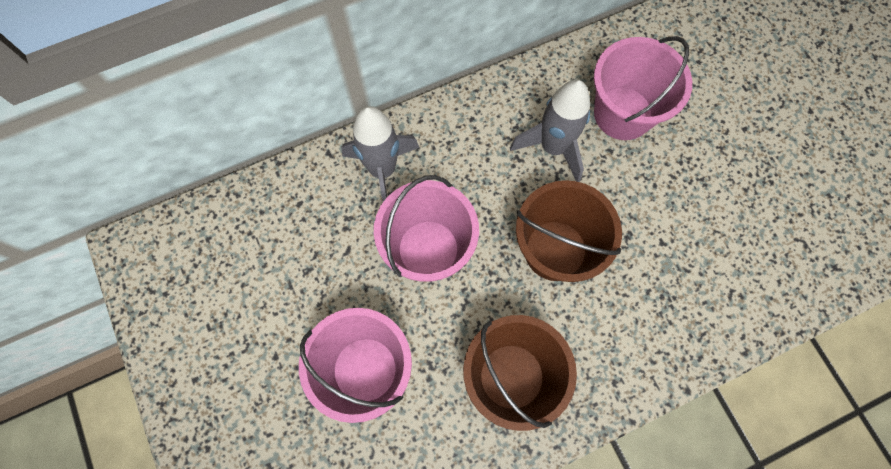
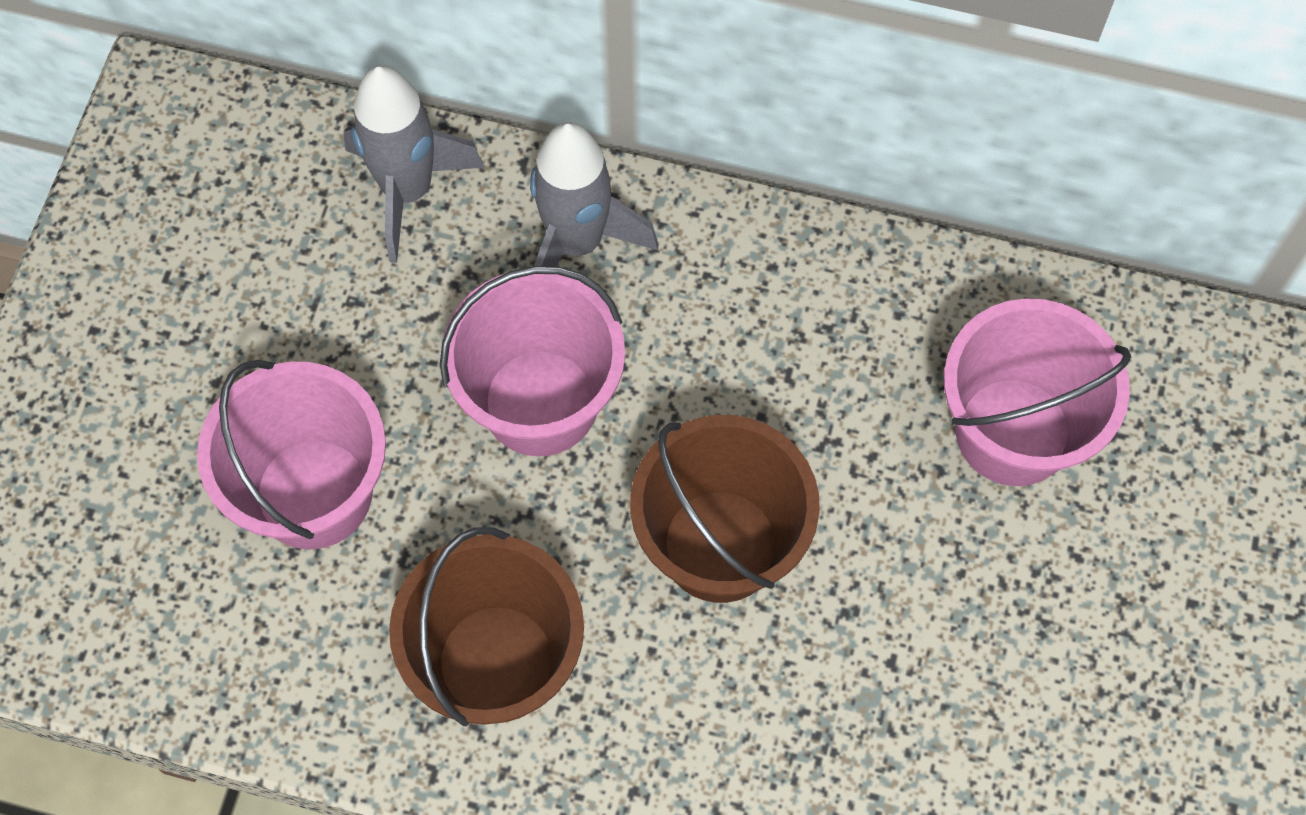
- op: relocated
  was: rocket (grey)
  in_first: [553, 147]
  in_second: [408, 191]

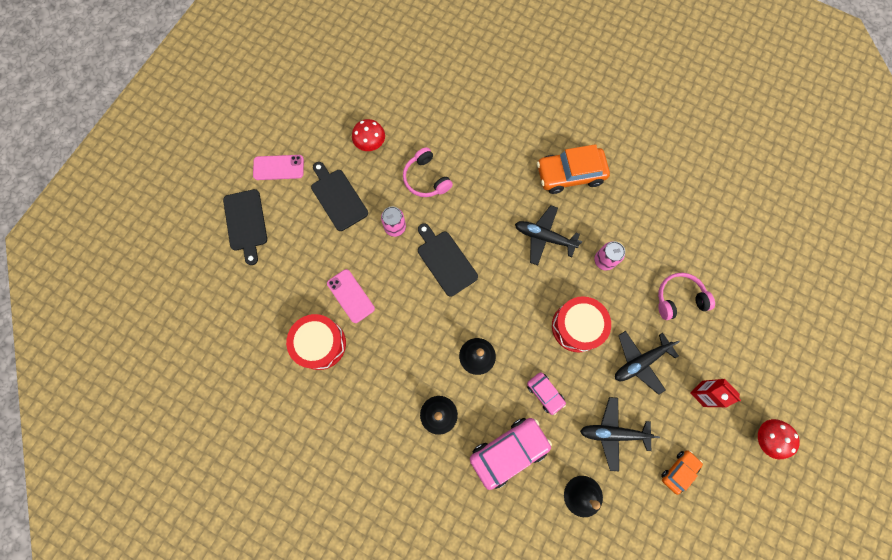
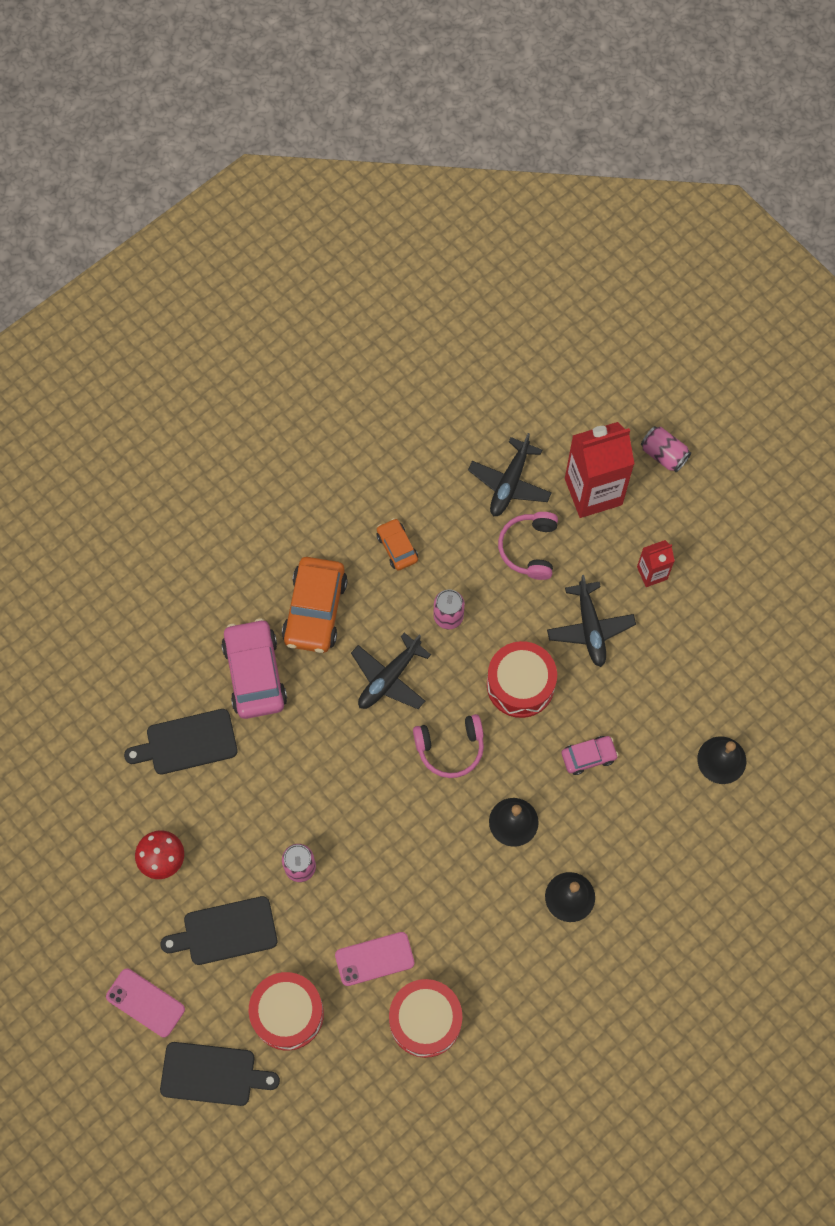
- op: spun
  was: phone (pink)
  in_first: [278, 167]
  in_second: [145, 1002]
  clockwise: -75
- op: relocated
  was: cutting board (black)
  in_first: [445, 261]
  in_second: [187, 743]
- op: relocated
  was: car (pink)
  in_first: [508, 451]
  in_second: [255, 674]
- op: appeared
  now: drum (red)
  in_second: [287, 1013]
- op: relocated
  was: car (orange)
  in_first: [679, 471]
  in_second: [397, 547]
- op: relocated
  was: headphones (pink)
  in_first: [426, 179]
  in_second: [450, 748]
- op: relocated
  was: plane (black)
  in_first: [612, 433]
  in_second: [509, 483]
- op: appeared
  now: carton (red)
  in_second: [593, 491]
- op: appeared
  now: can (pink)
  in_second: [663, 454]
- op: missing
  was: mushroom (red)
  in_first: [764, 437]

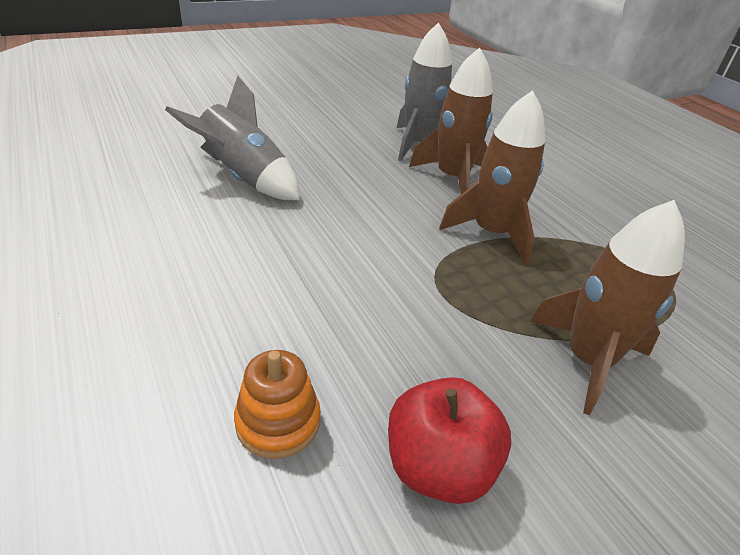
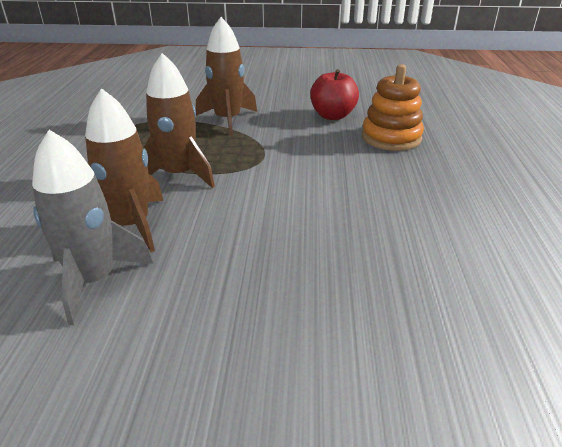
- op: size
  was: stacking toy (orange)
  in_first: [278, 421]
  in_second: [391, 138]
  ratio: 1.51
- op: missing
  was: rocket (grey)
  in_first: [244, 178]

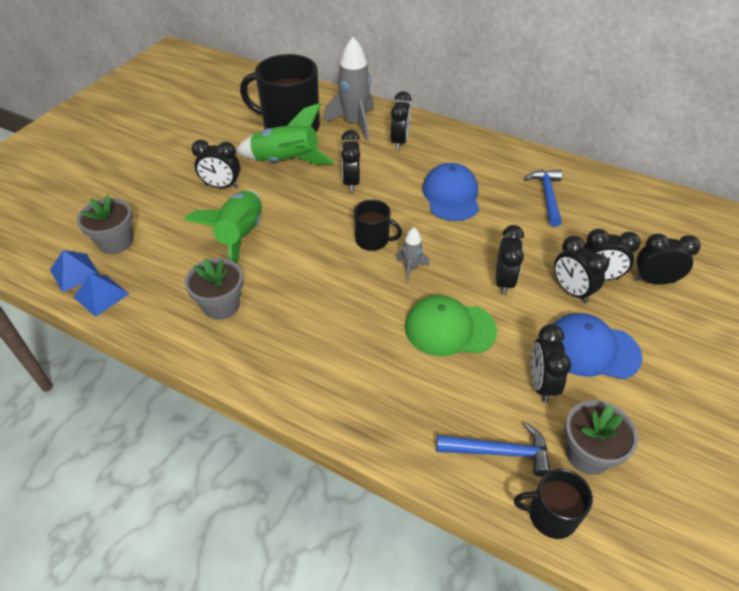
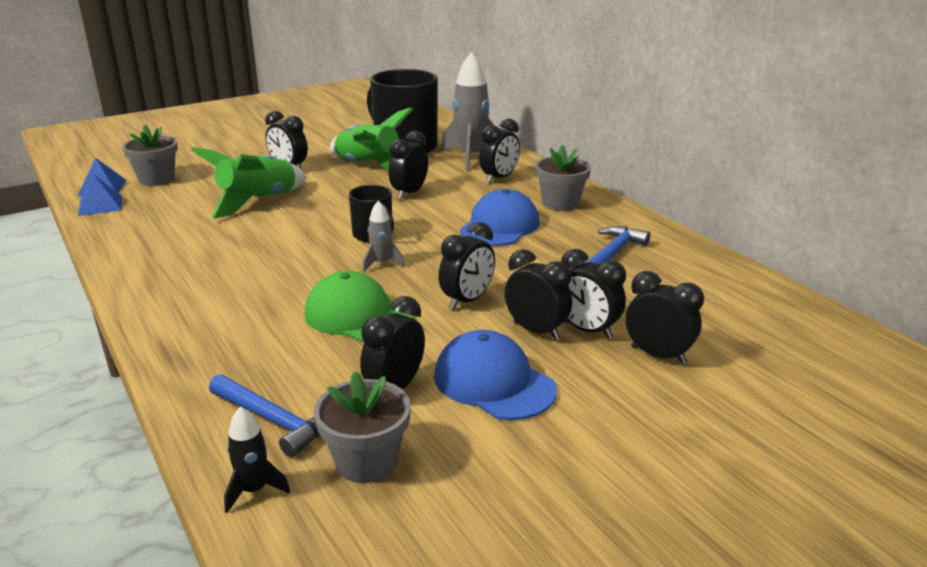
- op: exchanged
  was: mug (black)
  now: rocket (black)
  in_first: [550, 515]
  in_second: [254, 490]
- op: spun
  was: clock (black)
  in_first: [571, 291]
  in_second: [536, 331]
  clockwise: 135
- op: relocated
  was: flower pot (grey)
  in_first: [221, 305]
  in_second: [560, 203]

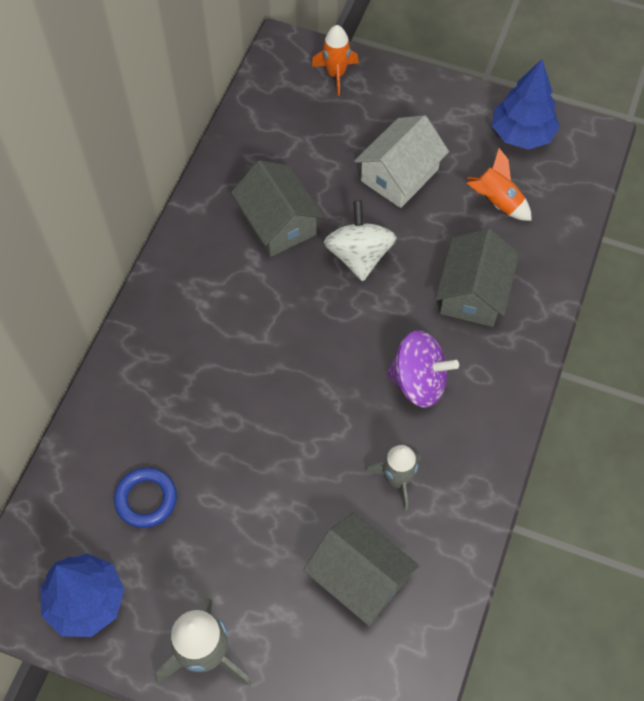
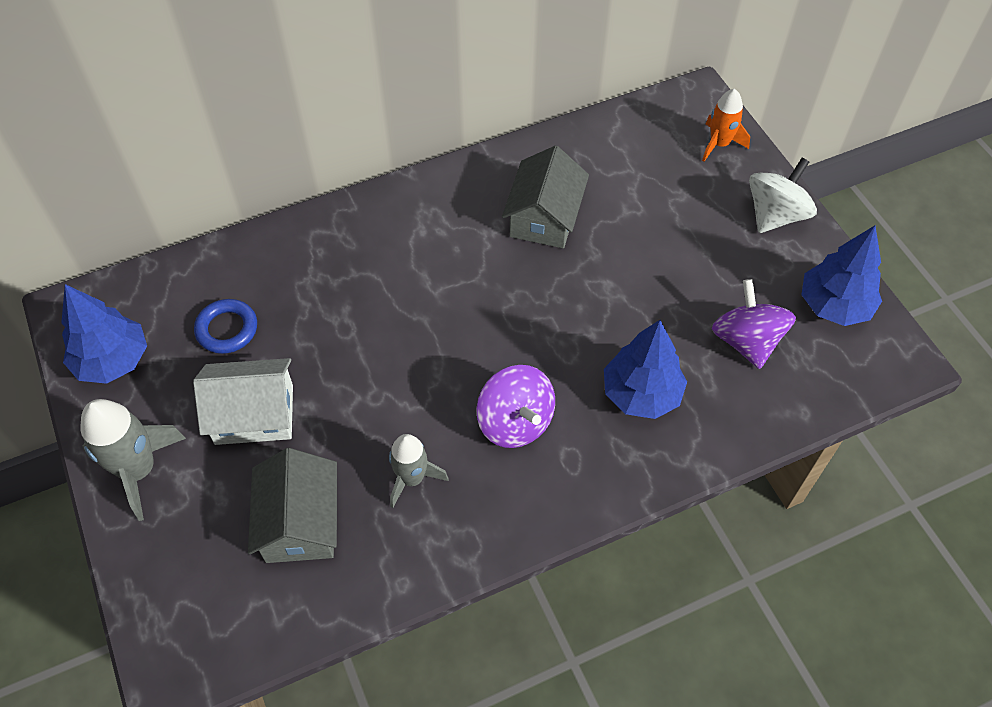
- op: relocated
  was: house (white)
  in_first: [399, 175]
  in_second: [254, 414]
- op: exchanged
  was: house (grey)
  now: tree (blue)
  in_first: [473, 293]
  in_second: [641, 394]
- op: exchanged
  was: rocket (orange)
  now: spinning top (purple)
  in_first: [497, 202]
  in_second: [746, 341]
- op: relocated
  was: spinning top (white)
  in_first: [359, 256]
  in_second: [775, 215]

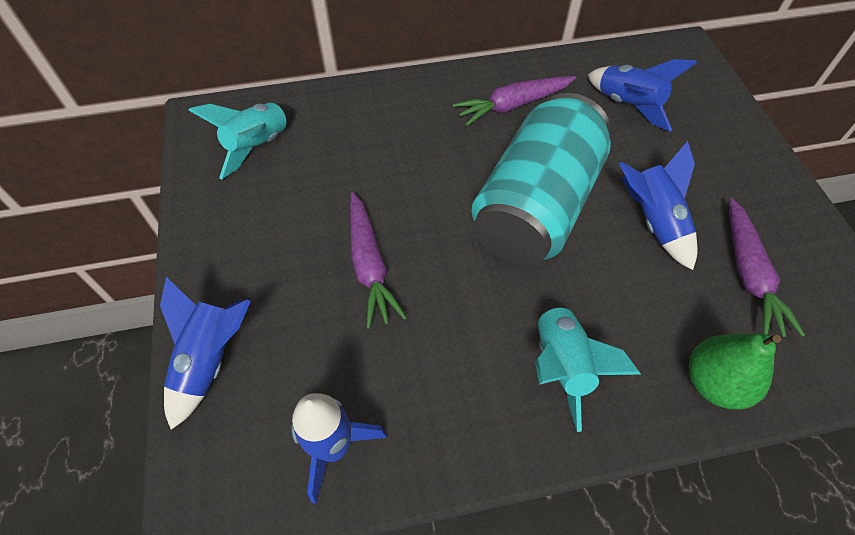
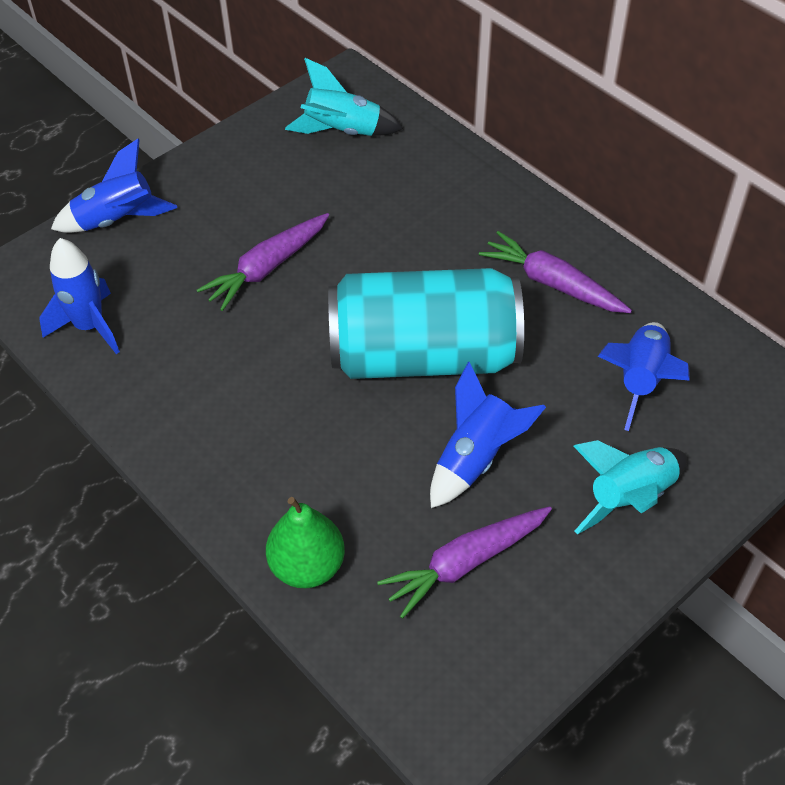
- op: relocated
  was: rocket (turquoise)
  in_first: [561, 364]
  in_second: [629, 498]

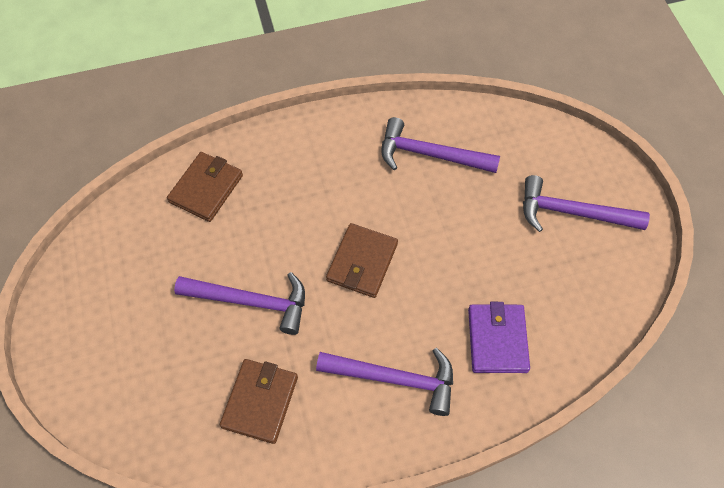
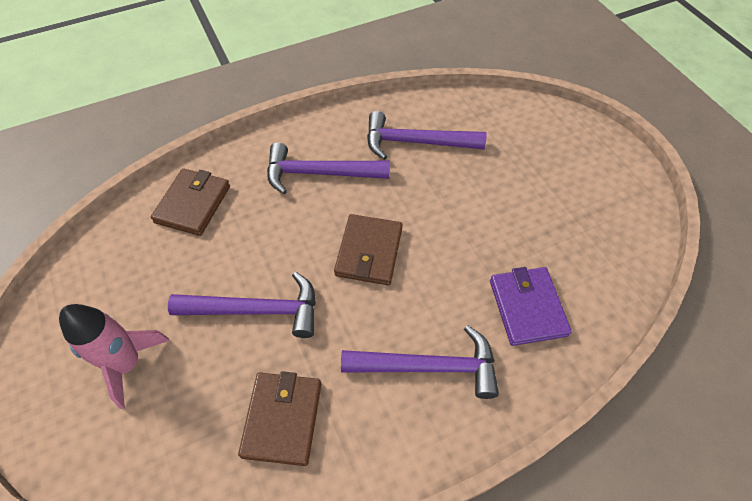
- op: appeared
  now: rocket (pink)
  in_second: [127, 364]
- op: relocated
  was: hammer (purple)
  in_first: [572, 213]
  in_second: [320, 173]

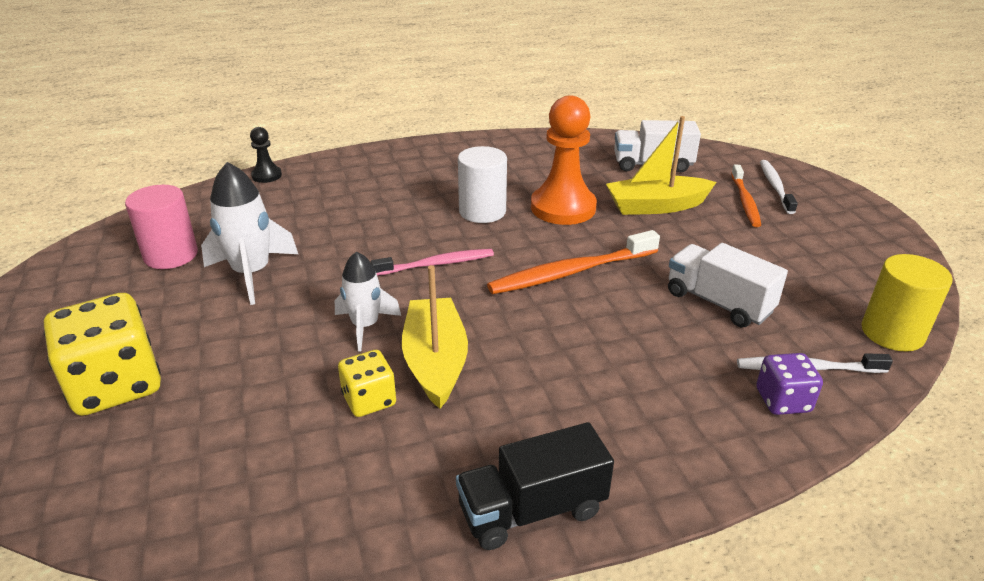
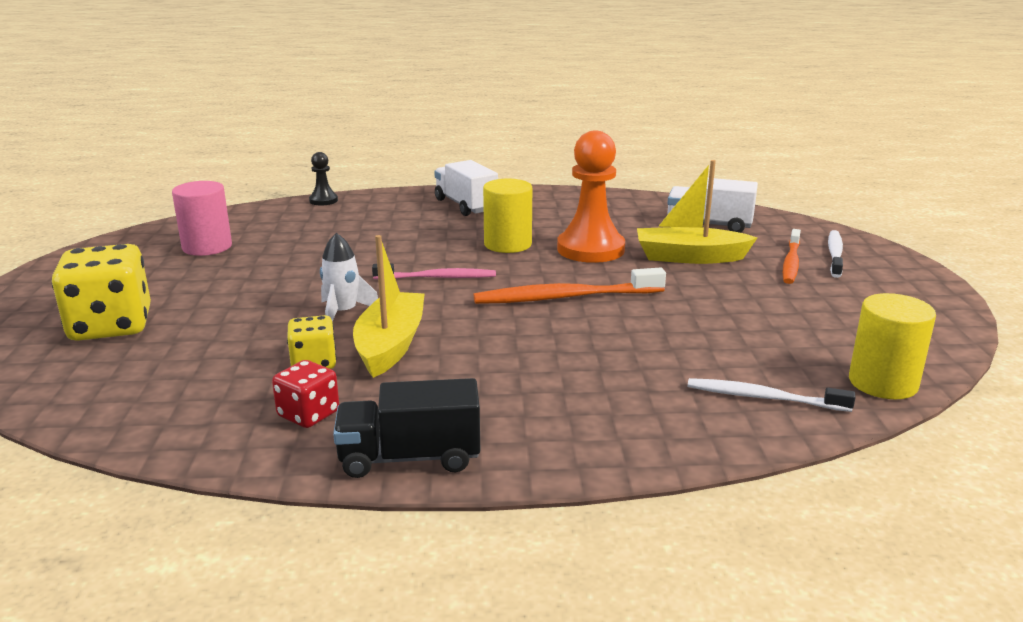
- op: appeared
  now: dice (red)
  in_second: [308, 414]
- op: relocated
  was: truck (white)
  in_first: [718, 302]
  in_second: [466, 205]
- op: colour
  was: cylinder (white)
  now: cylinder (yellow)
  in_first: [482, 211]
  in_second: [507, 244]
- op: missing
  was: rocket (white)
  in_first: [252, 273]
- op: missing
  was: dice (purple)
  in_first: [783, 400]

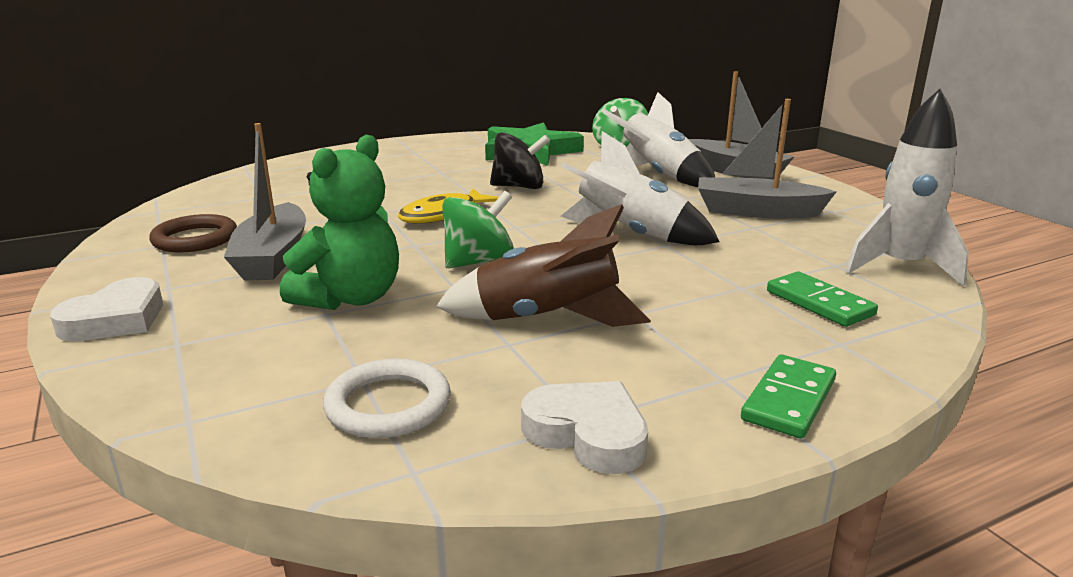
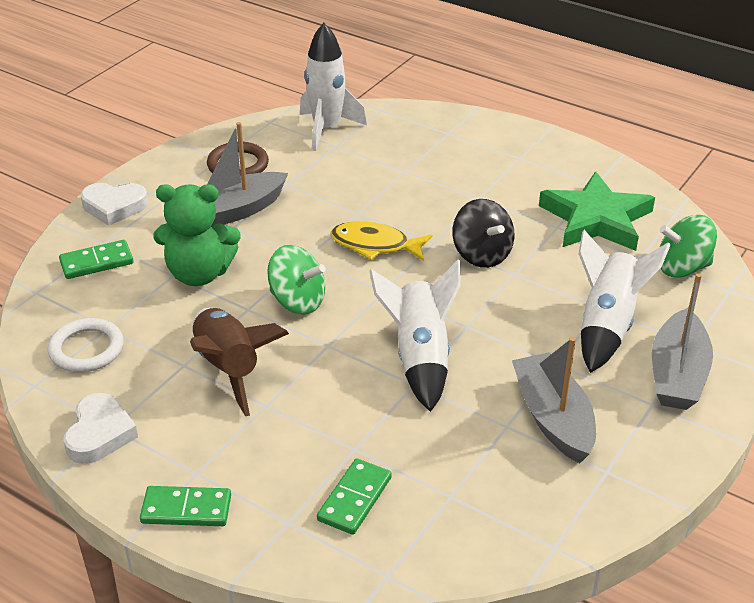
- op: appeared
  now: domino (green)
  in_second: [96, 262]
- op: relocated
  was: rocket (white)
  in_first: [900, 267]
  in_second: [327, 129]

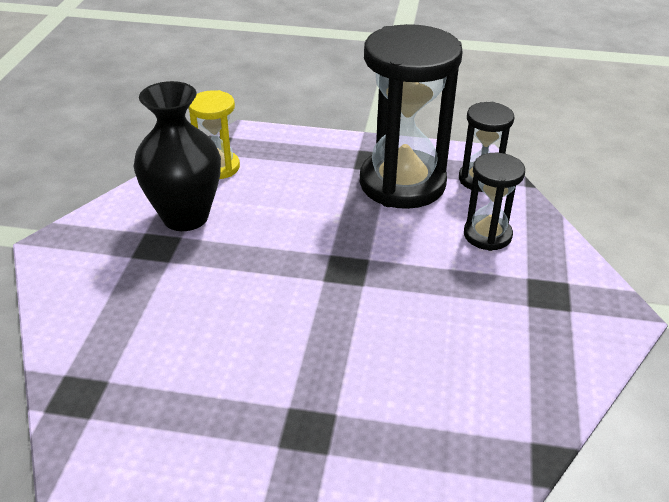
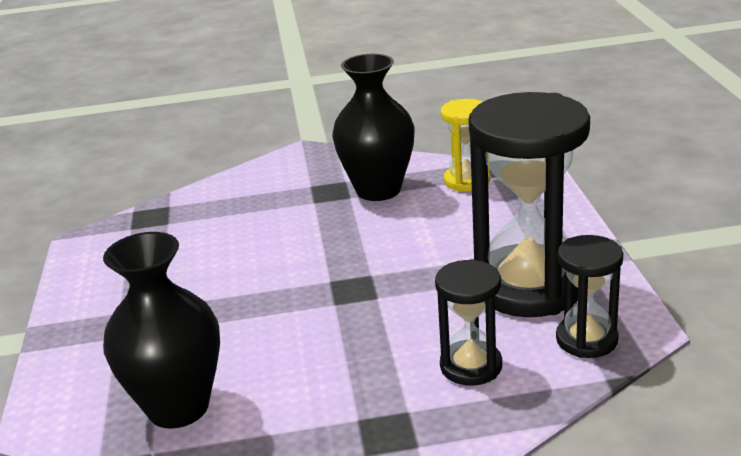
- op: appeared
  now: vase (black)
  in_second: [178, 407]

